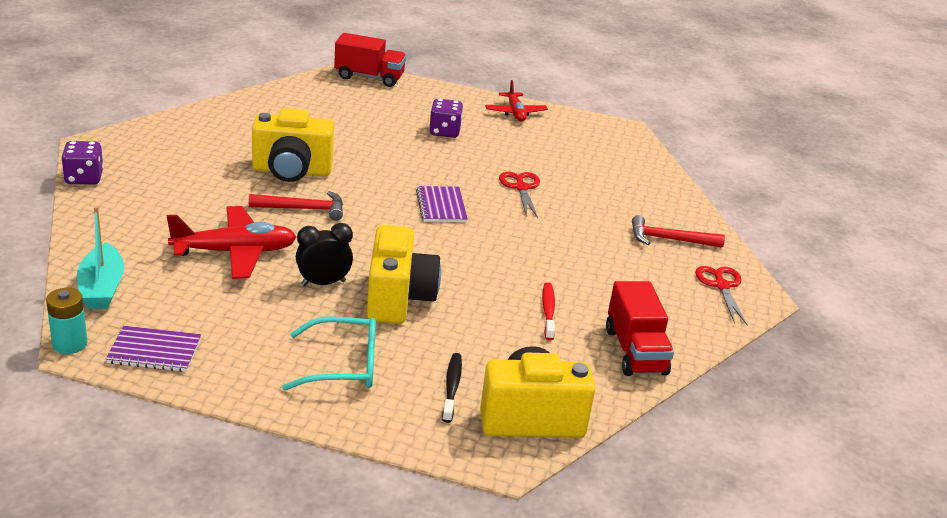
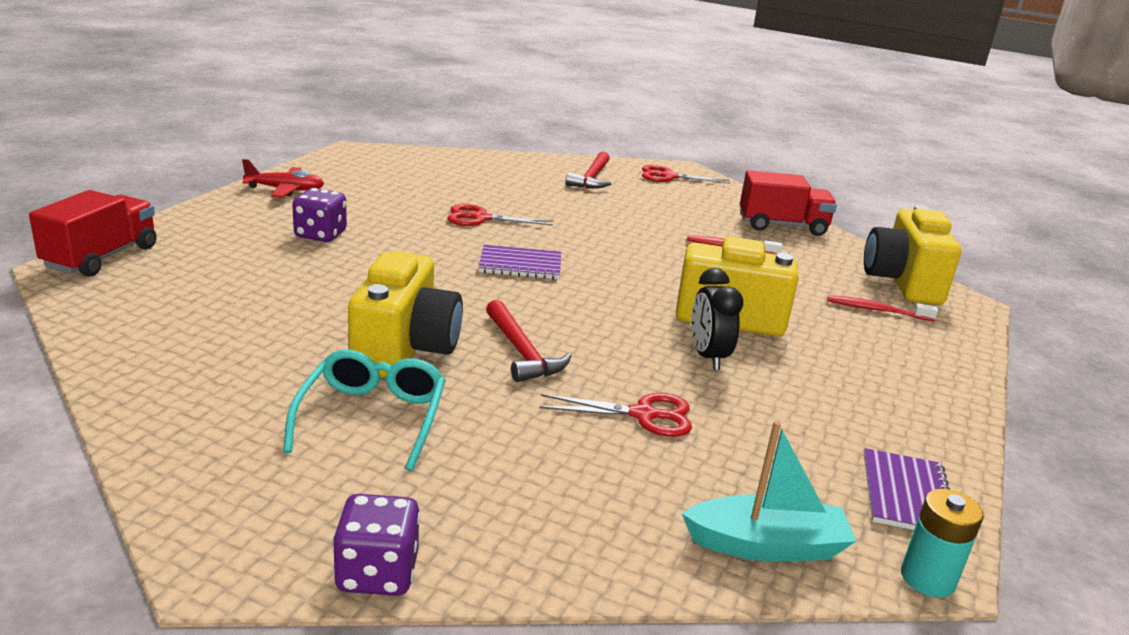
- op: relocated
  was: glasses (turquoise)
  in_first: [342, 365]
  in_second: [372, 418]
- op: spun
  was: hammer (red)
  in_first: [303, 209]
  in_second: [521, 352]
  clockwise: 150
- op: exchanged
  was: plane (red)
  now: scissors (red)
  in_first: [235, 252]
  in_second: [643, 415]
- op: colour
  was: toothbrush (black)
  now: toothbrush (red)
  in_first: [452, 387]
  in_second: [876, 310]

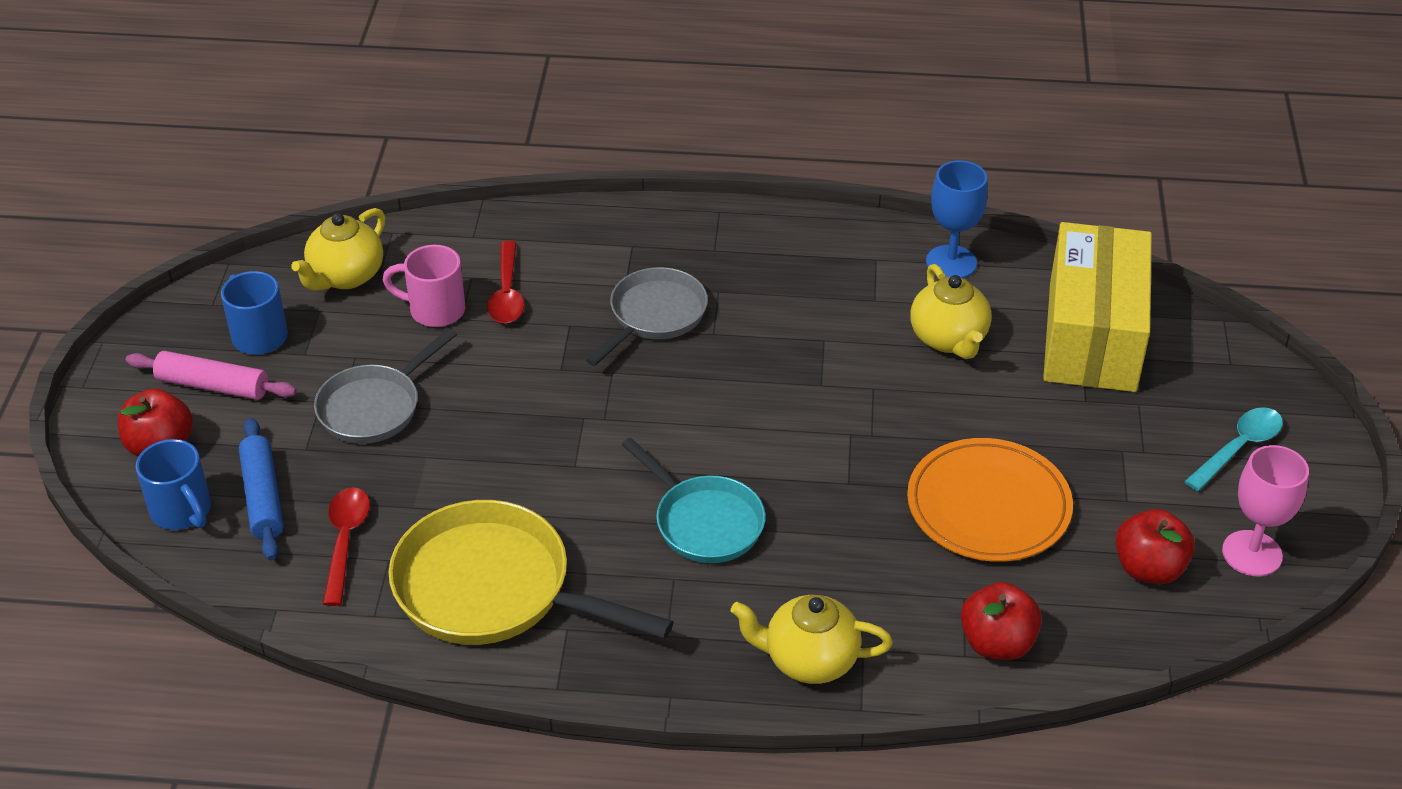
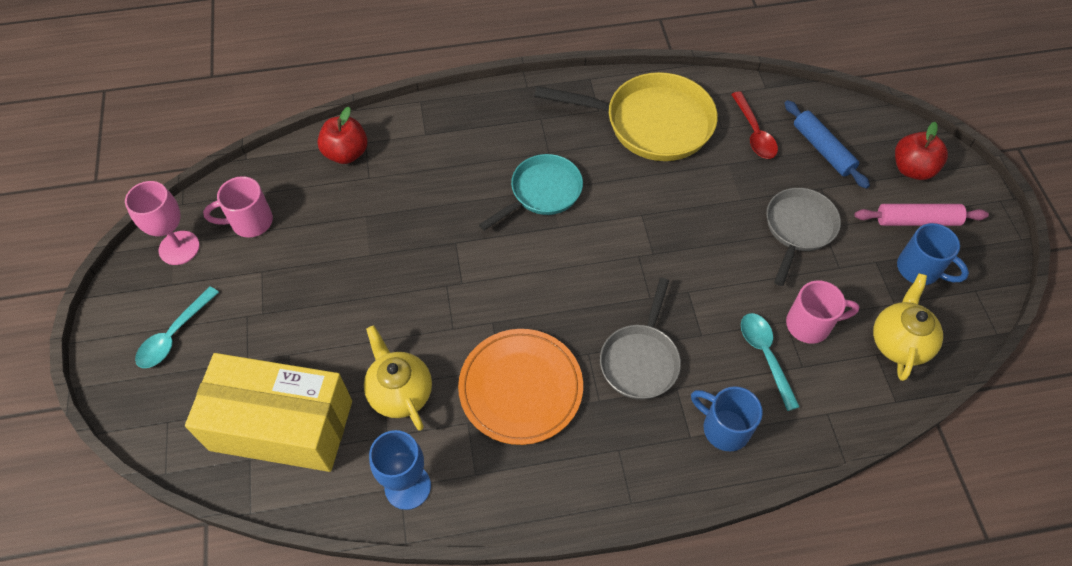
- op: spun
  was: box (yellow)
  in_first: [1092, 336]
  in_second: [281, 425]
  clockwise: -75
- op: exchanged
  was: apple (red)
  now: mug (pink)
  in_first: [1149, 568]
  in_second: [250, 222]
- op: relocated
  was: plate (orange)
  in_first: [988, 505]
  in_second: [520, 388]
- op: spun
  was: pan (turquoise)
  in_first: [704, 522]
  in_second: [542, 192]
  clockwise: 105
- op: relocated
  was: mug (blue)
  in_first: [182, 511]
  in_second: [724, 428]
- op: colour
  was: spoon (red)
  now: spoon (turquoise)
  in_first: [507, 293]
  in_second: [765, 356]
- op: missing
  was: teapot (yellow)
  in_first: [809, 660]

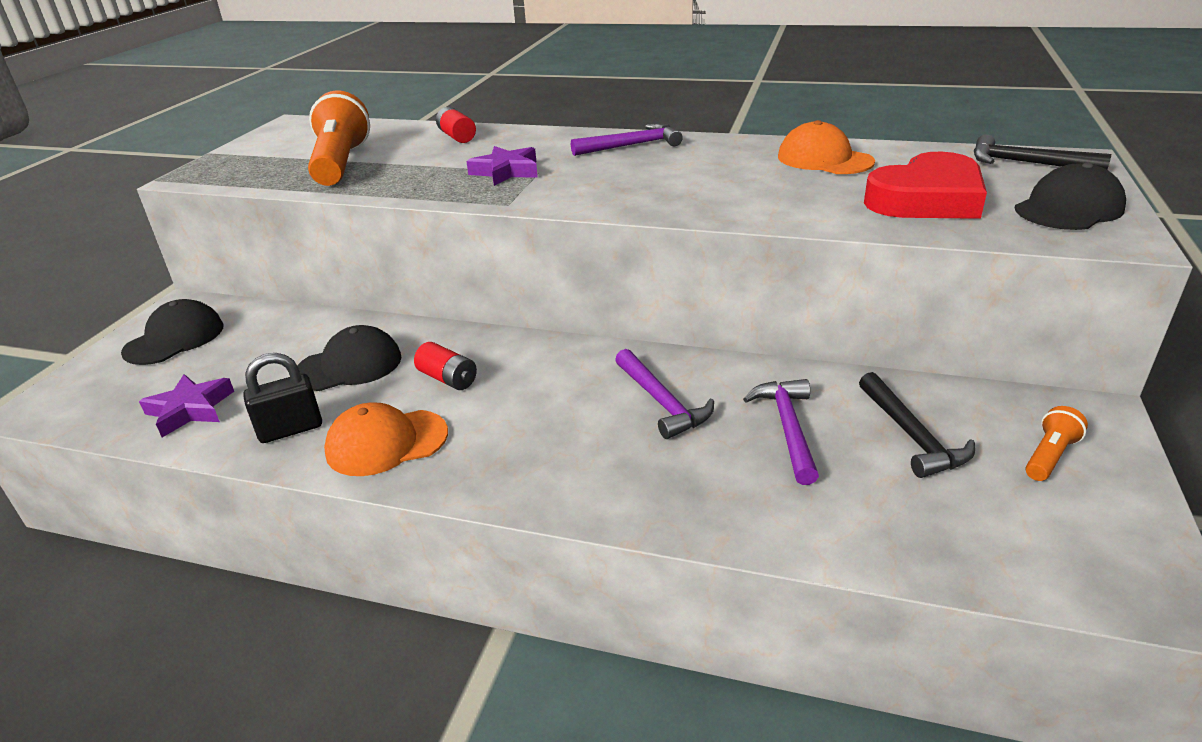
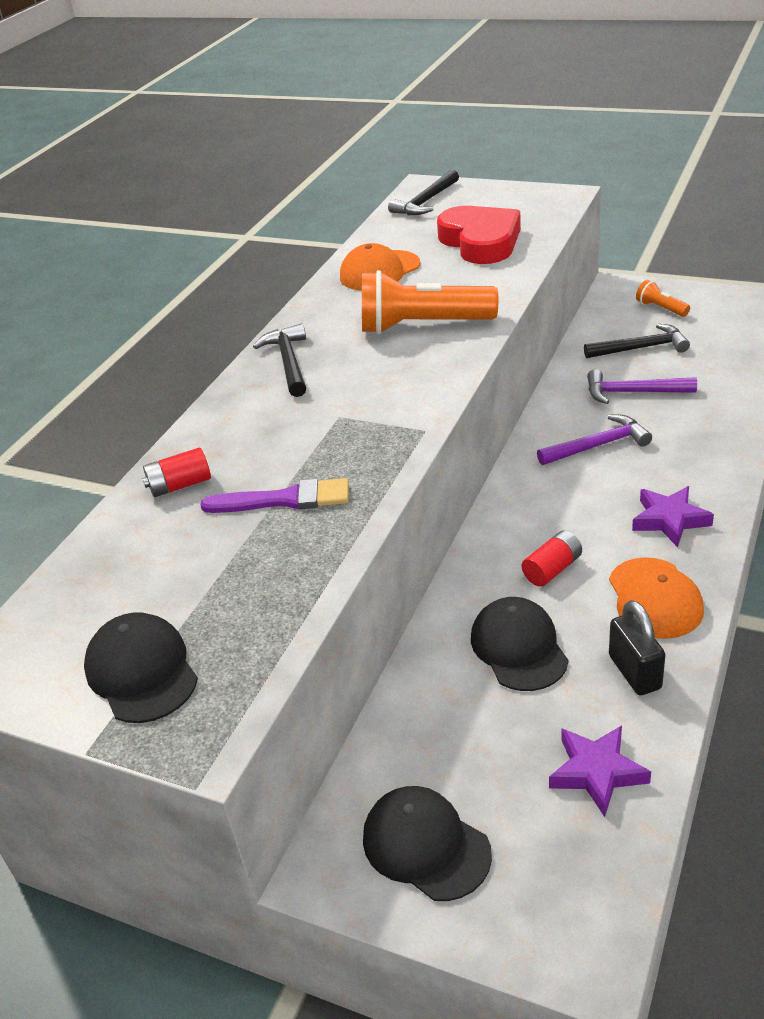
- op: relocated
  was: cap (black)
  in_first: [1068, 208]
  in_second: [142, 671]
- op: appeared
  now: brush (purple)
  in_second: [284, 500]
- op: colour
  was: hammer (purple)
  now: hammer (black)
  in_first: [631, 145]
  in_second: [288, 362]
- op: relocated
  was: flashlight (orange)
  in_first: [341, 164]
  in_second: [423, 326]
- op: relocated
  was: star (purple)
  in_first: [506, 171]
  in_second: [669, 520]

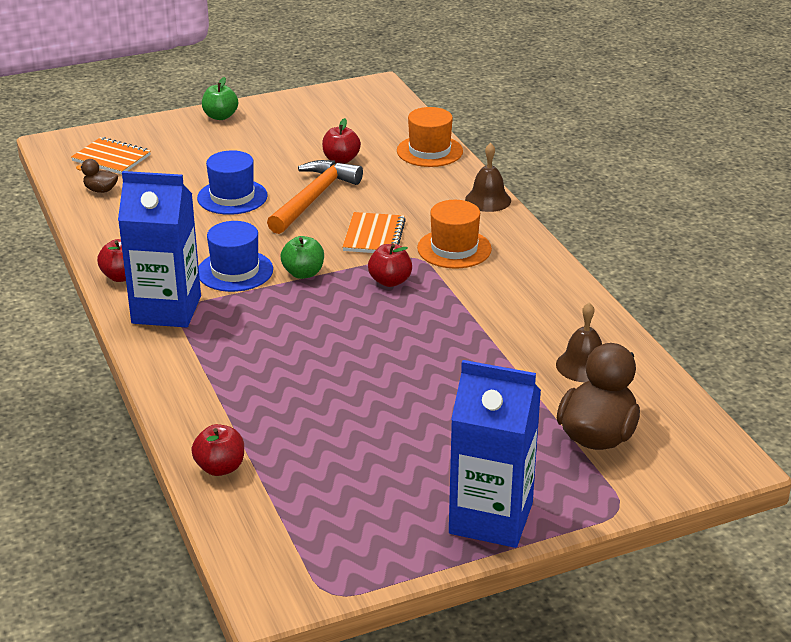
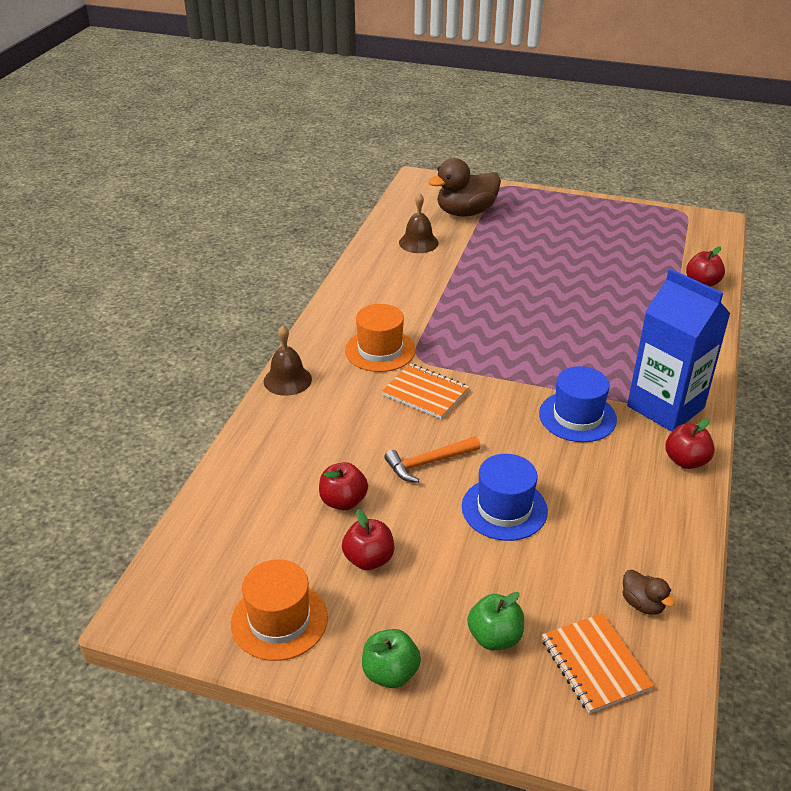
- op: relocated
  was: hat (orange)
  in_first: [429, 151]
  in_second: [279, 620]
- op: relocated
  was: apple (red)
  in_first: [390, 281]
  in_second: [369, 559]
- op: spun
  was: notebook (orange)
  in_first: [374, 236]
  in_second: [425, 393]
  clockwise: 75
- op: size
  was: hammer (orange)
  in_first: [313, 198]
  in_second: [429, 463]
  ratio: 0.62
- op: relocated
  was: apple (green)
  in_first: [303, 273]
  in_second: [494, 637]
- op: missing
  was: carton (blue)
  in_first: [491, 518]

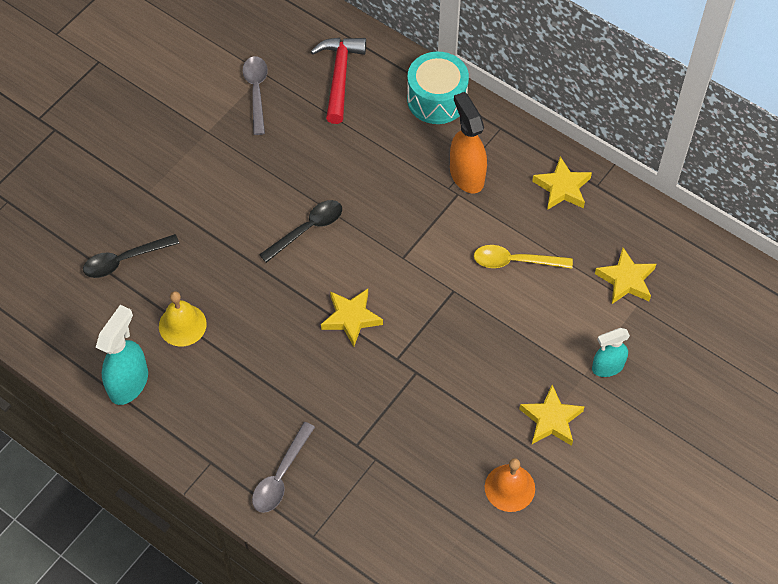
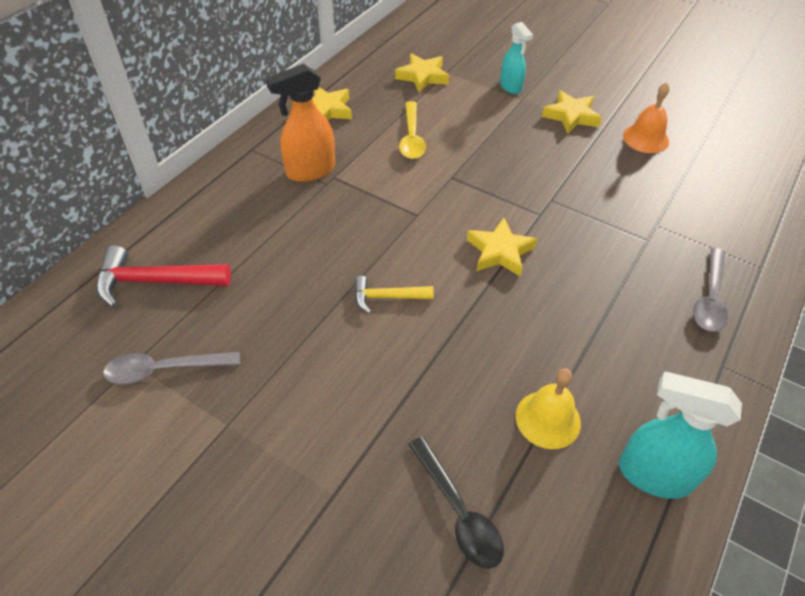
- op: exchanged
  was: spoon (black)
  now: hammer (yellow)
  in_first: [308, 229]
  in_second: [386, 297]
- op: spun
  was: spoon (grey)
  in_first: [280, 476]
  in_second: [709, 299]
  clockwise: 90
- op: missing
  was: drum (turquoise)
  in_first: [437, 99]

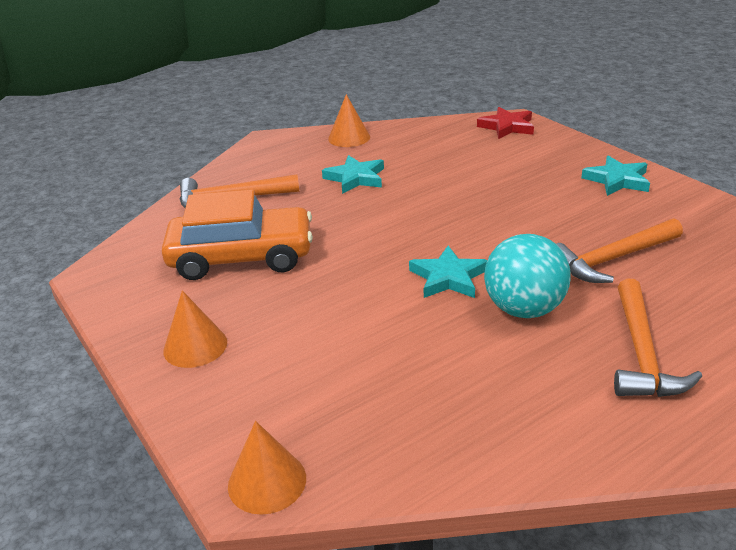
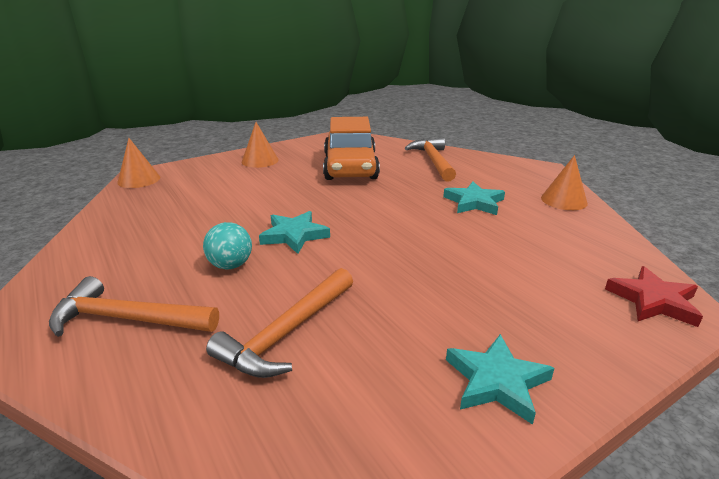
- op: size
  was: ball (turquoise)
  in_first: [524, 309]
  in_second: [230, 265]
  ratio: 0.62
- op: spun
  was: hammer (orange)
  in_first: [613, 259]
  in_second: [287, 333]
  clockwise: -120

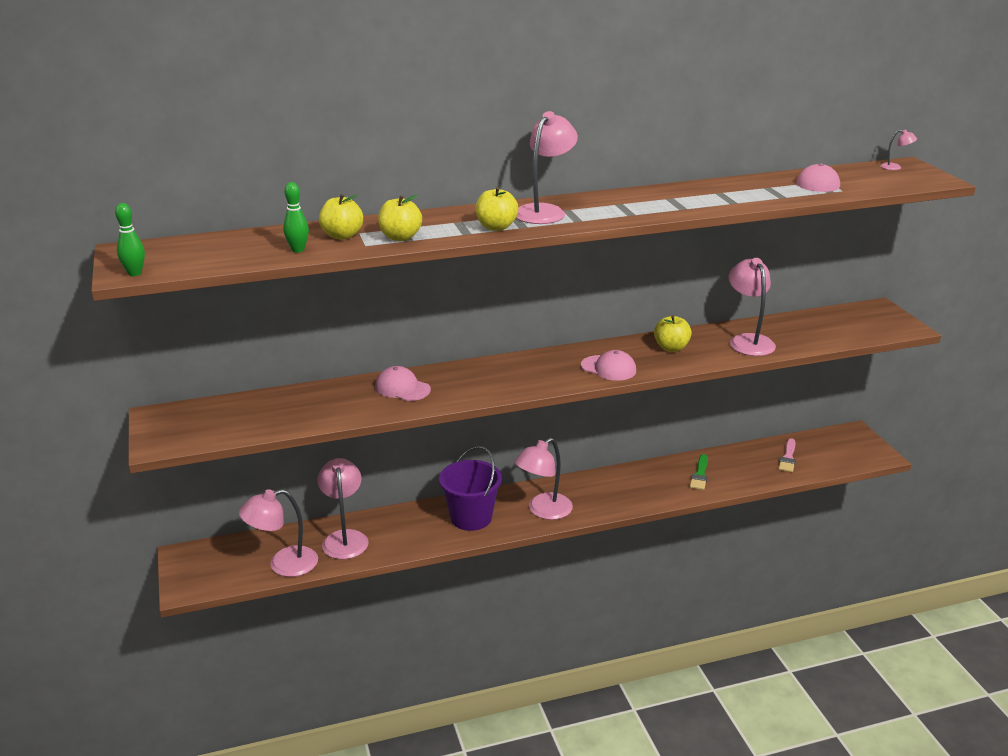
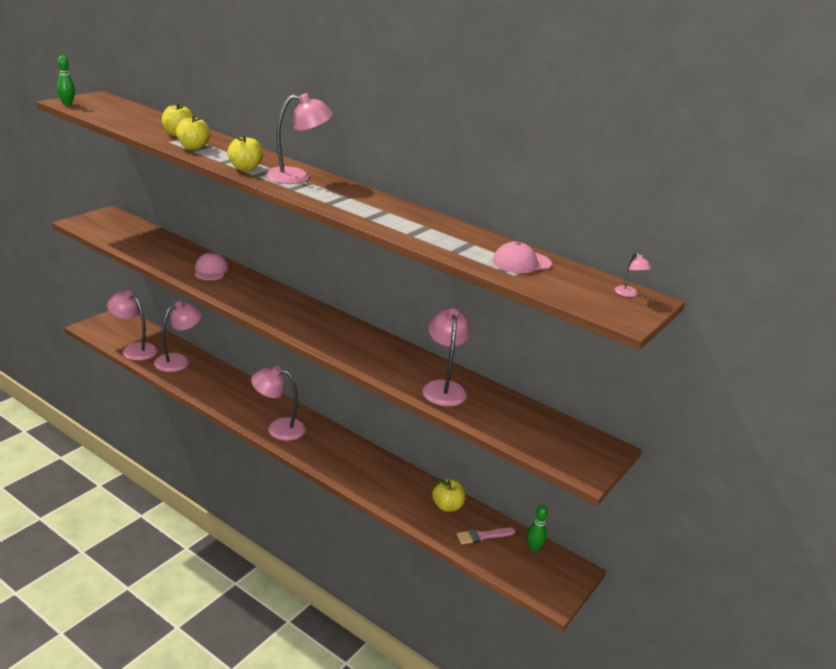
- op: spun
  was: lamp (pink)
  in_first: [748, 341]
  in_second: [443, 388]
  clockwise: -45
- op: relocated
  was: apple (yellow)
  in_first: [671, 348]
  in_second: [447, 506]
- op: relocated
  was: bowling pin (green)
  in_first: [298, 250]
  in_second: [533, 548]
- op: missing
  was: bucket (purple)
  in_first: [471, 518]
- op: missing
  was: cap (pink)
  in_first: [608, 368]
- op: missing
  was: brush (green)
  in_first: [700, 475]

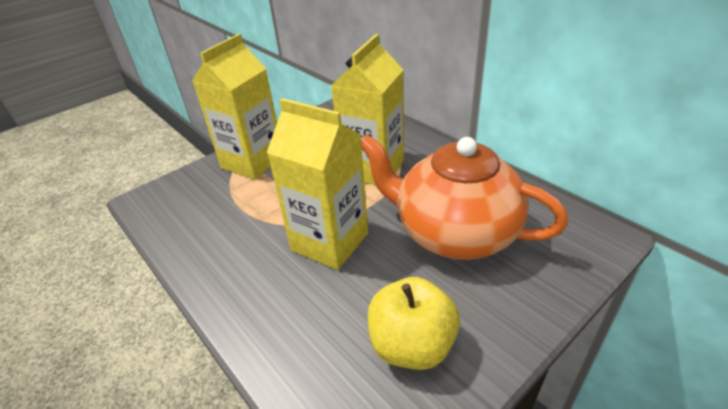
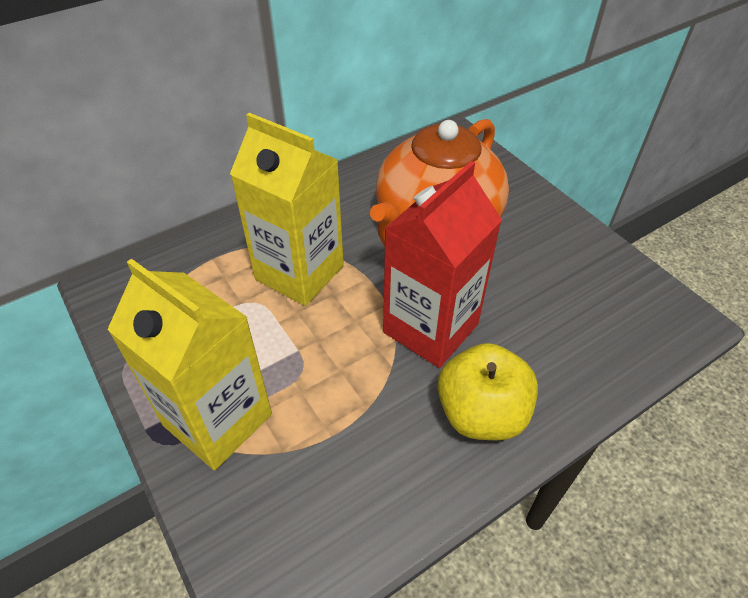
- op: colour
  was: carton (yellow)
  now: carton (red)
  in_first: [330, 242]
  in_second: [430, 328]
- op: relocated
  was: apple (yellow)
  in_first: [412, 345]
  in_second: [481, 413]

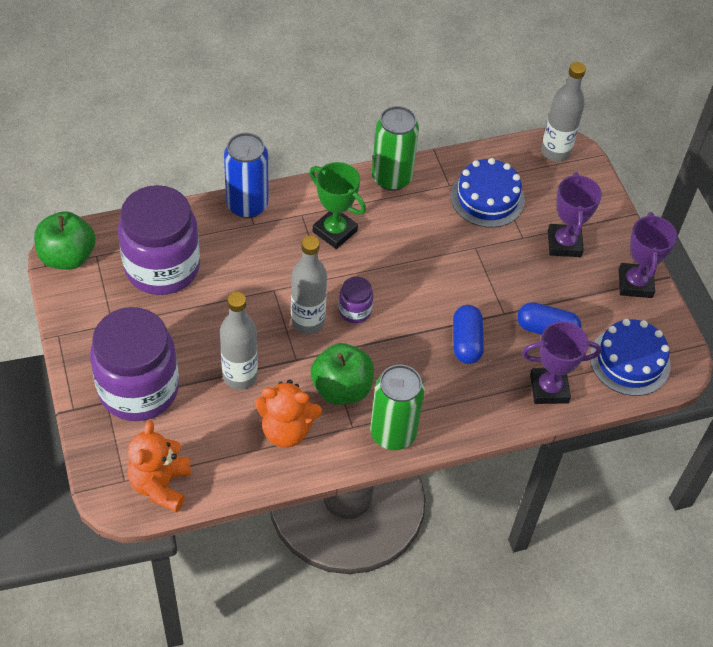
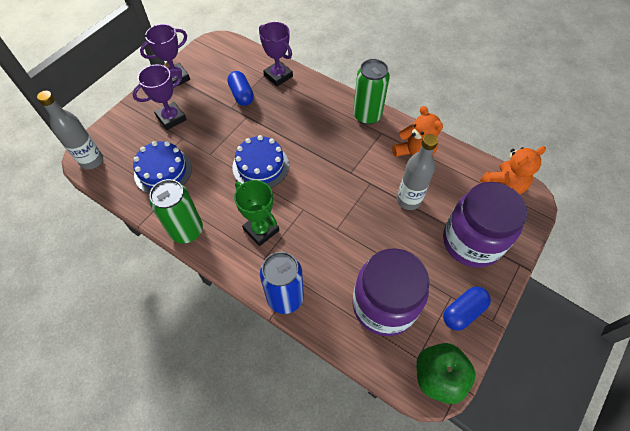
- op: relocated
  was: cake (blue)
  in_first: [629, 361]
  in_second: [260, 166]
- op: spun
  was: trophy (green)
  in_first: [335, 231]
  in_second: [261, 230]
  clockwise: -45
- op: relocated
  was: capsule (blue)
  in_first: [466, 342]
  in_second: [463, 312]
- op: missing
  was: bottle (grey)
  in_first: [307, 322]
- op: missing
  was: apple (green)
  in_first: [341, 389]
- op: missing
  was: jar (purple)
  in_first: [354, 311]

